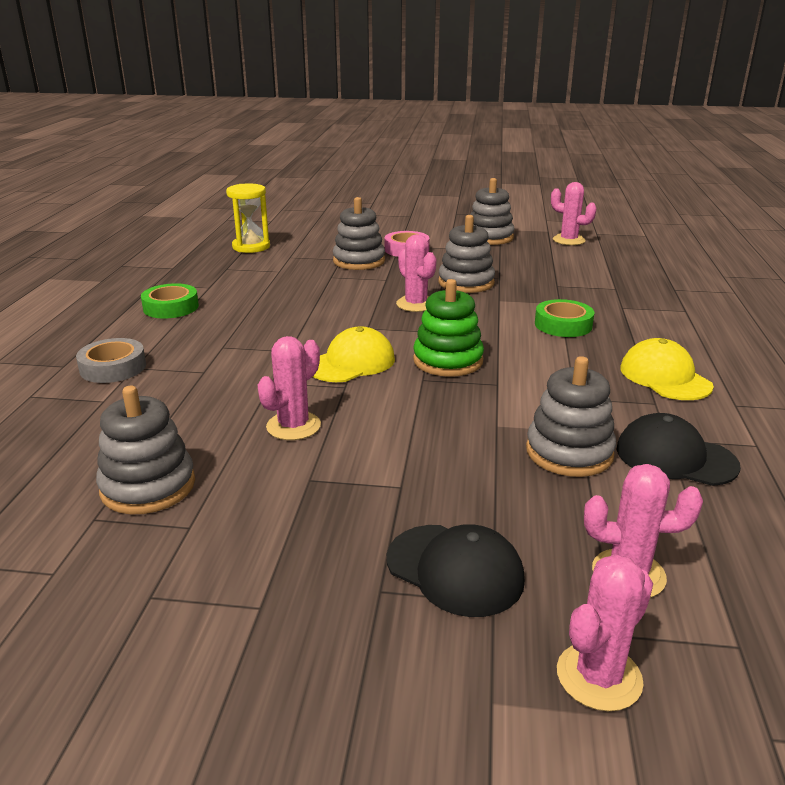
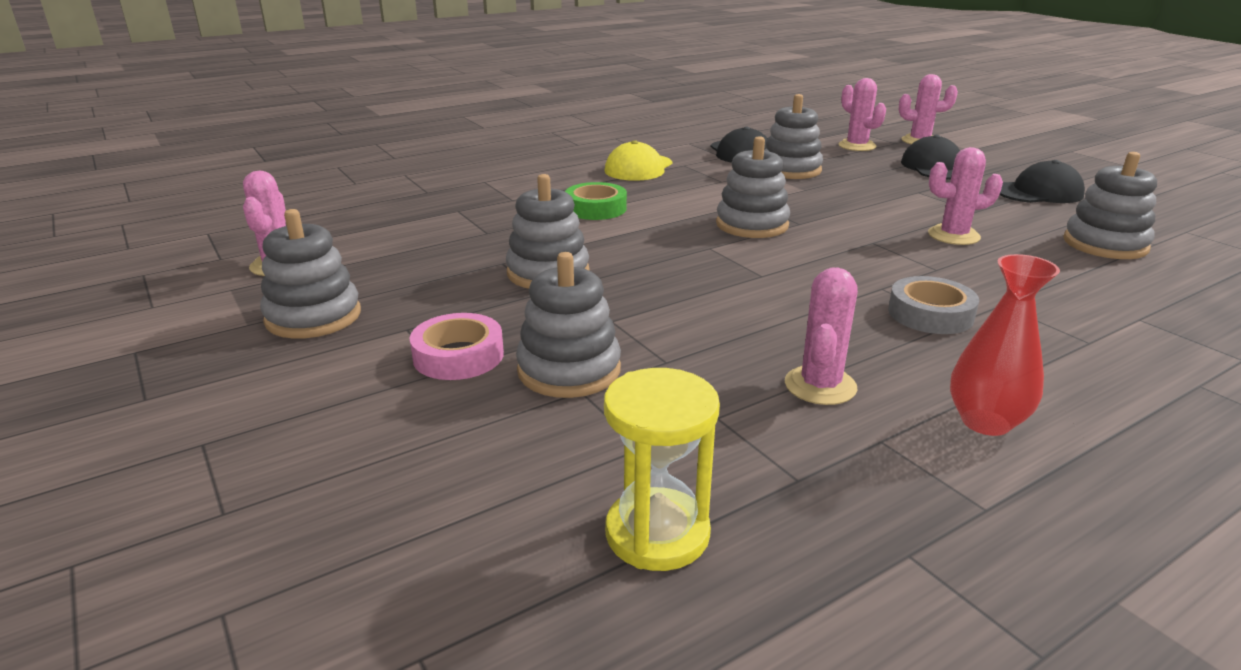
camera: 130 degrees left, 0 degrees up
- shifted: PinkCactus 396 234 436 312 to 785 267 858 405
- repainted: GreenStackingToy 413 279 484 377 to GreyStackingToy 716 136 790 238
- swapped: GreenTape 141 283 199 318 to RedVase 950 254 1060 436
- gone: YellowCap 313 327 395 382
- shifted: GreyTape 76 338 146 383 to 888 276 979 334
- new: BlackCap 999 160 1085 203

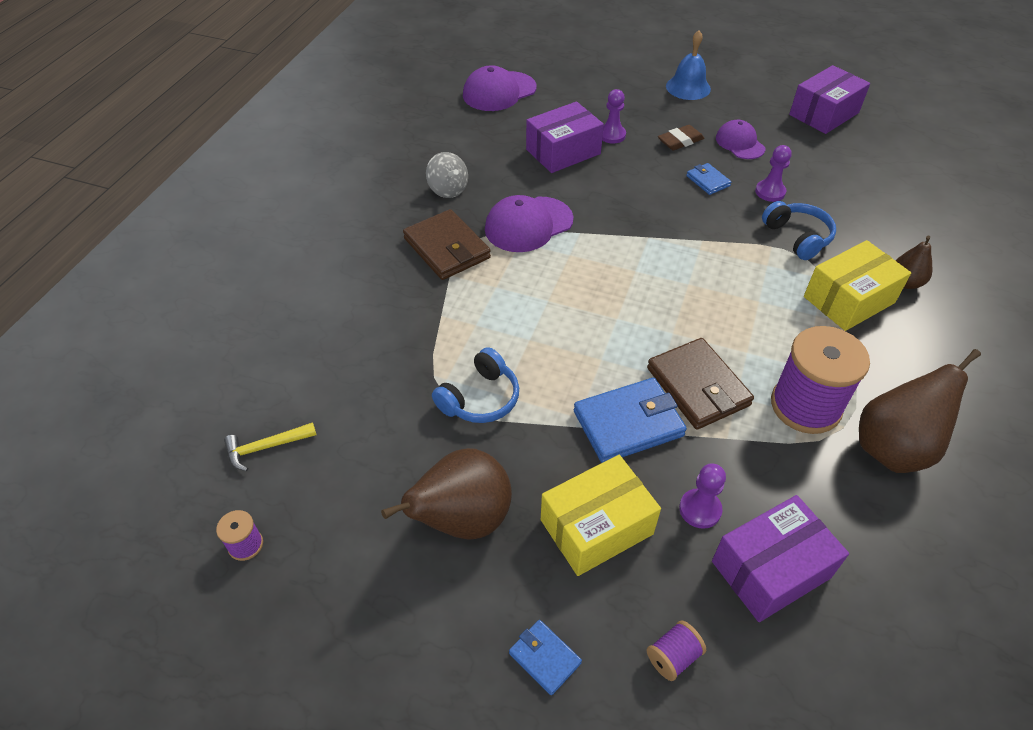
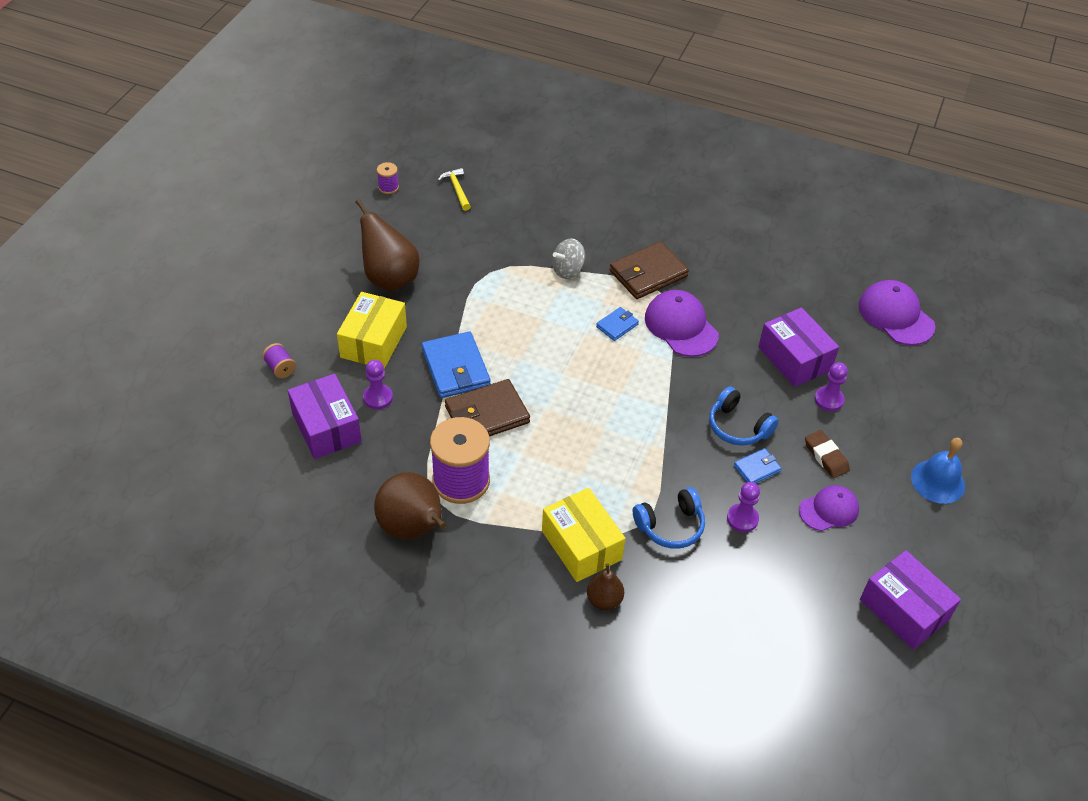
camera: 90 degrees right, 0 degrees up
- shifted: GreySpinningTop 426 152 468 198 to 552 239 585 279
- shifted: BlueHeadphones 432 347 519 423 to 709 386 779 446
- rotated: YellowBox 541 455 661 576 = 337 292 407 369 45 degrees clockwise
- shifted: BlueWallet 509 620 582 695 to 596 307 639 341

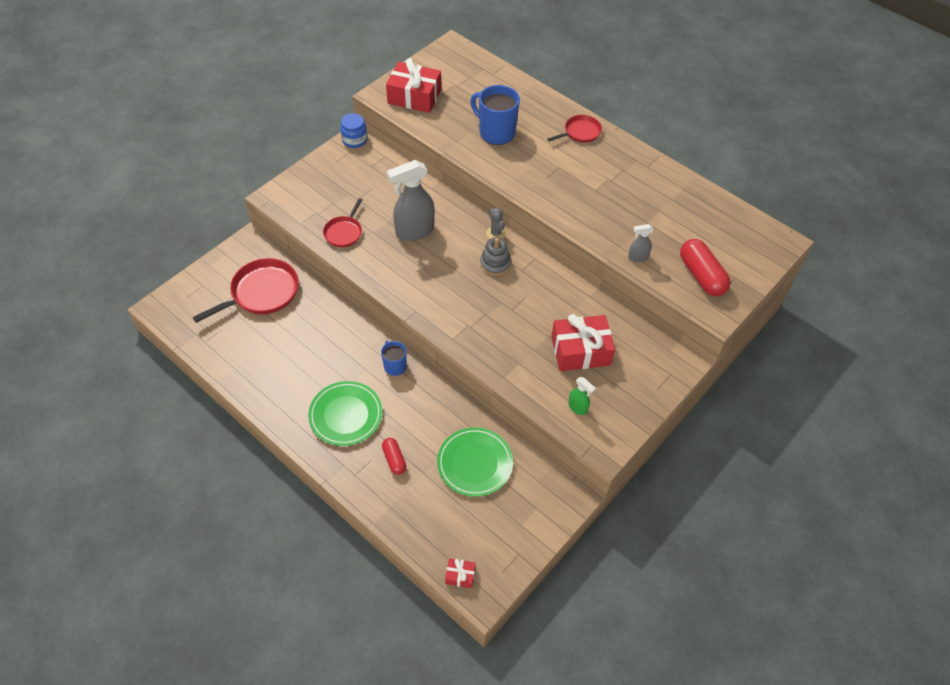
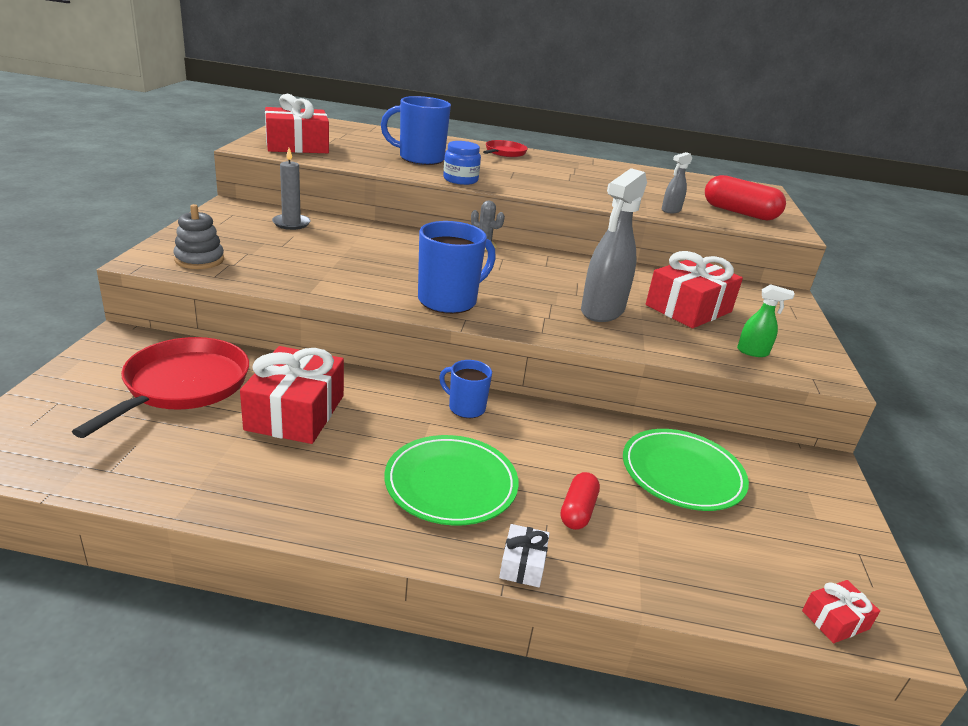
camera: 35 degrees left, 25 degrees down
- shifted: BlueJar 340 113 368 148 to 443 141 481 185
- shifted: GreySprayBottle 387 160 435 241 to 581 168 647 322
- gone: RedPan 323 198 362 247
- shifted: GreyStackingToy 480 238 511 276 to 173 204 224 269
- rotated: RedCapsule 382 438 406 475 = 561 472 600 530 75 degrees clockwise
- new: GreyCandle 272 148 310 230
- new: BlueMug 418 221 496 314
- new: RedGift 240 346 344 444
- new: WhiteGift 499 524 550 587

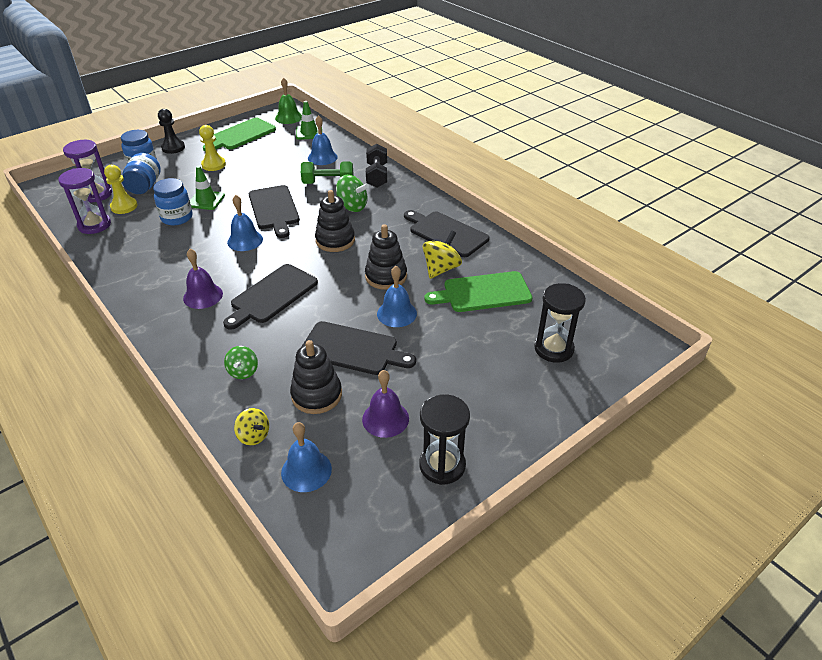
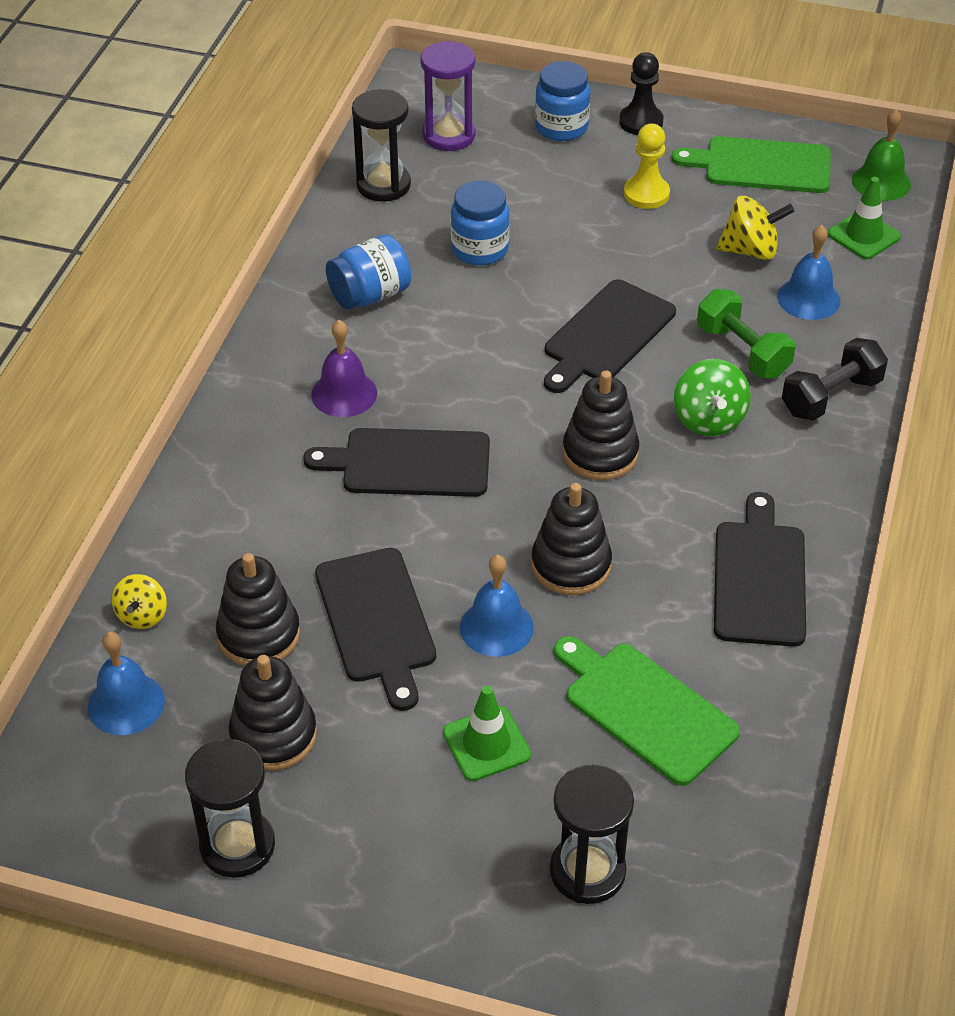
camera: 55 degrees right, 5 degrees up
- shifted: BlueJar 122 153 161 194 to 326 234 411 310
- gone: YellowPawn 104 165 138 214
- shifted: GreenTrafficCone 190 166 225 210 to 443 686 531 781
- repainted: PurpleHourglass 58 168 111 234 to BlackHourglass 352 89 411 202
- gone: BlueBell 227 195 263 251
- shifted: YellowSpinningTop 423 230 462 279 to 716 196 794 260
- gone: GreenSpinningTop 224 346 258 379
- swapped: PurpleBell 362 370 409 438 to BlackStackingToy 229 655 317 771

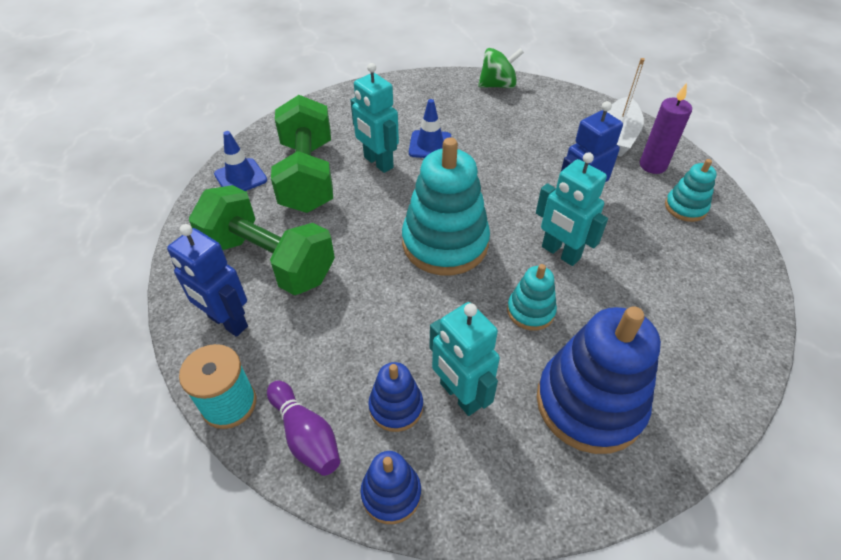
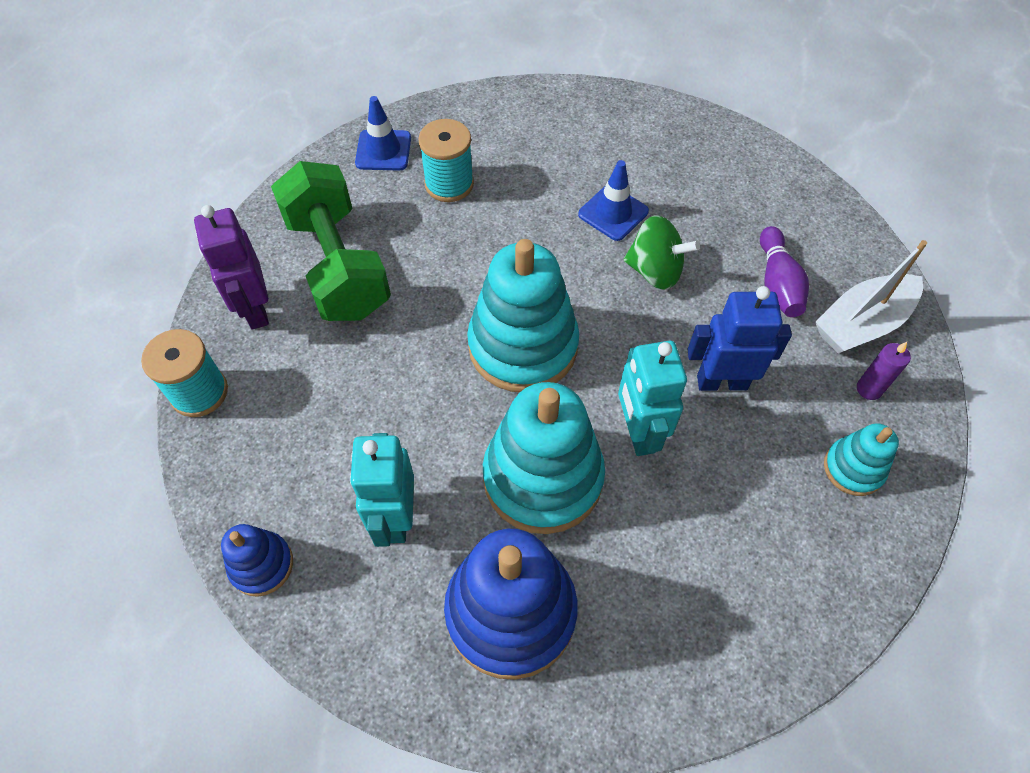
camera: 35 degrees right, 10 degrees up
- shifted: GreenSpinningTop 478 48 524 88 to 624 215 700 290
- gone: TurquoiseRobot 350 63 399 173
- scaled: PurpleCandle 640 83 692 174 = 857 342 911 400 x0.65
- swapped: GreenDumbbell 271 95 333 213 to TurquoiseSpool 418 119 474 202
- repainted: BlueRobot 167 224 248 337 to PurpleRobot 194 205 269 329
- scaled: TurquoiseStackingToy 507 264 557 330 = 483 382 605 534 x1.99
- gone: BlueStackingToy 368 362 423 432
- shifted: PurpleBowlingPin 267 380 340 476 to 760 226 809 317

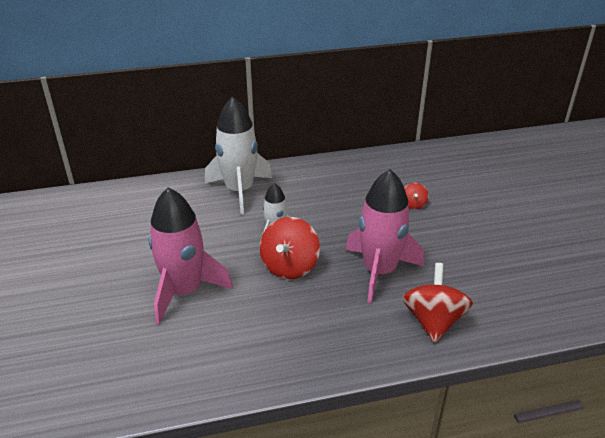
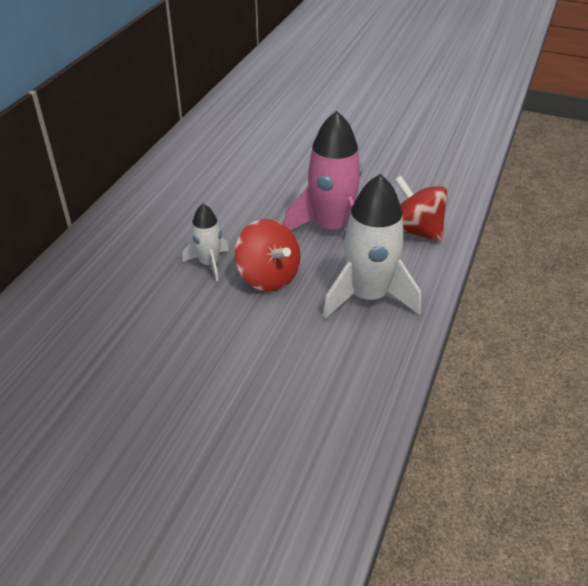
camera: 55 degrees left, 5 degrees up
- shifted: WhiteRocket 205 97 272 215 to 323 174 421 319
- gone: RedSpinningTop 404 183 428 210
- gone: PinkRocket 149 187 233 324

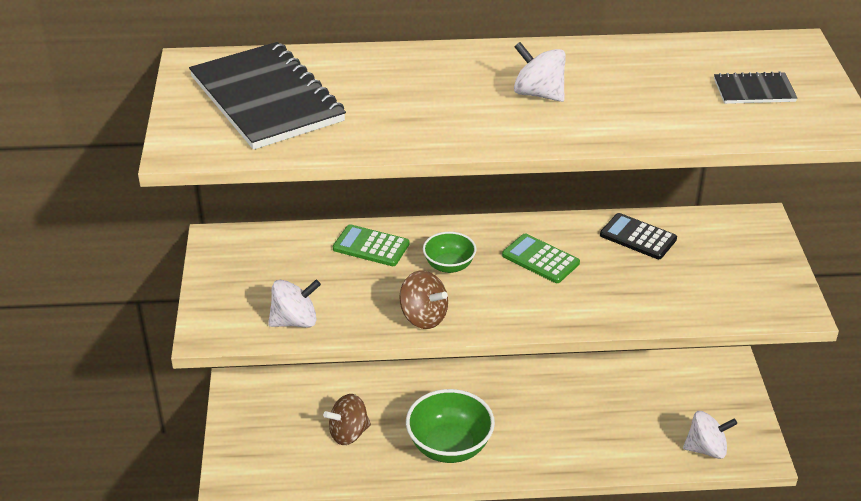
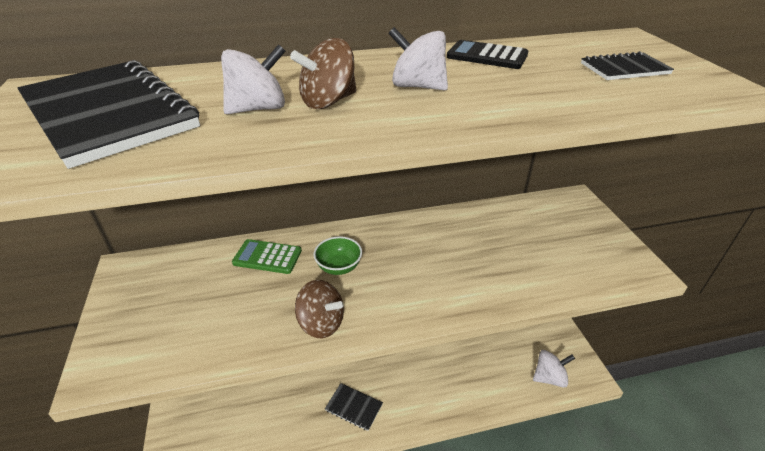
camera: 10 degrees left, 0 degrees up
- shifted: BlackCalculator 600 213 677 259 to 447 40 528 69
- gone: GreenCalculator 502 233 580 283
- shifted: WhiteSpinningTop 268 280 321 328 to 221 44 286 114
- swapped: GreenBowl 406 389 495 463 to BlackNotebook 325 383 383 431
- shifted: BrownSpinningTop 323 394 371 445 to 290 38 356 109

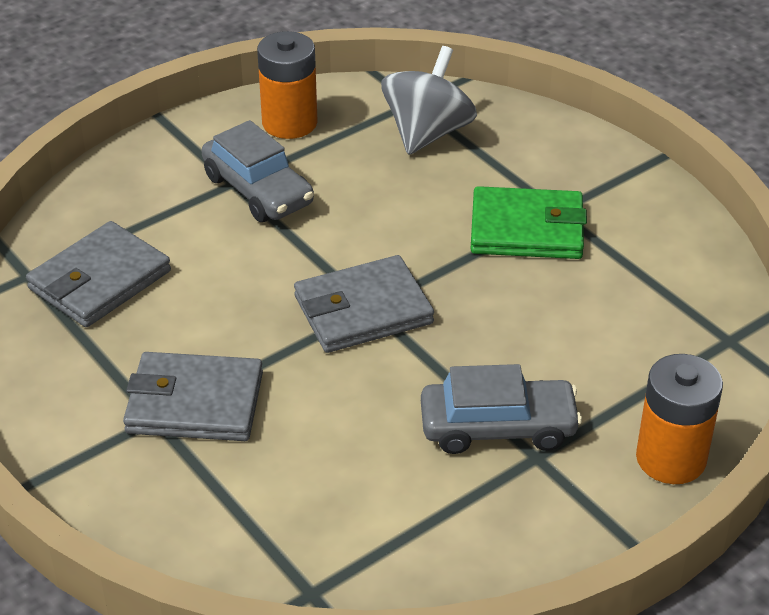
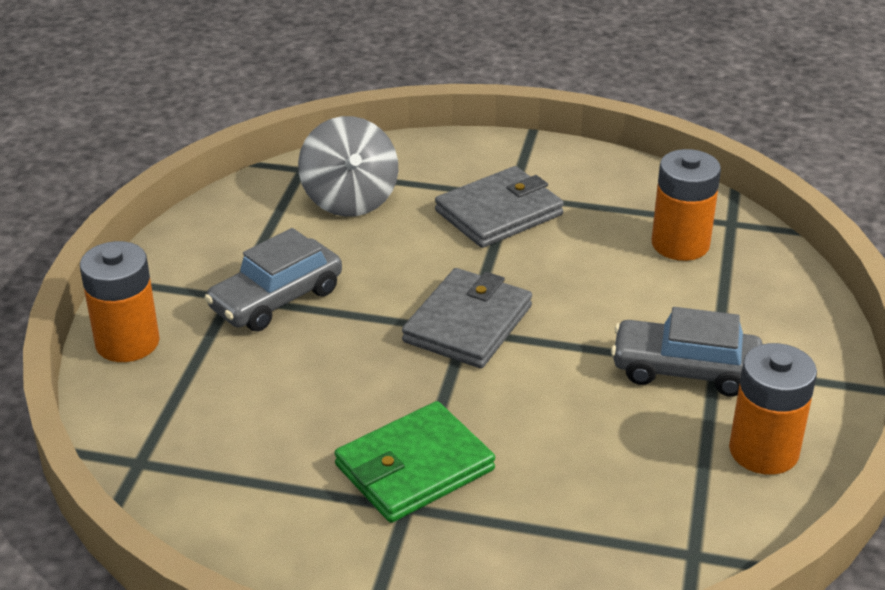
camera: 140 degrees right, 5 degrees down
- shifted: GreySpinningTop 381 46 477 155 to 298 116 398 217
- swapped: GreyWallet 26 221 171 327 to OrangeBattery 651 149 721 261

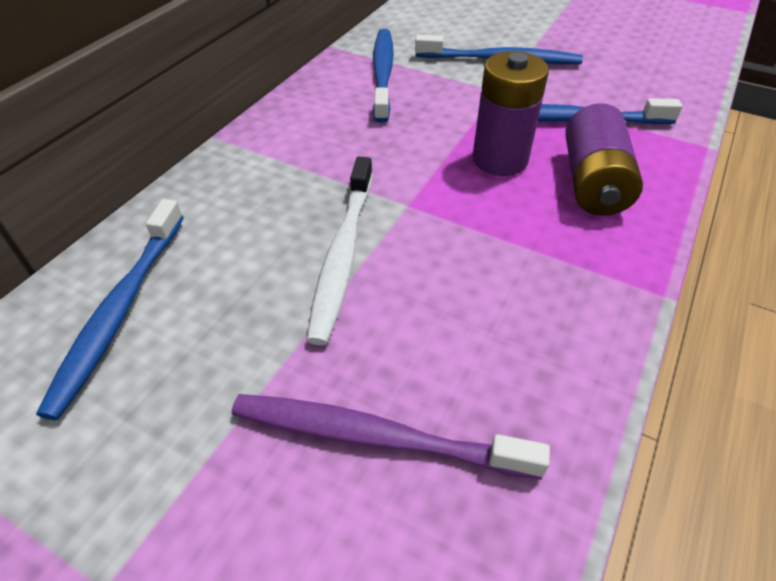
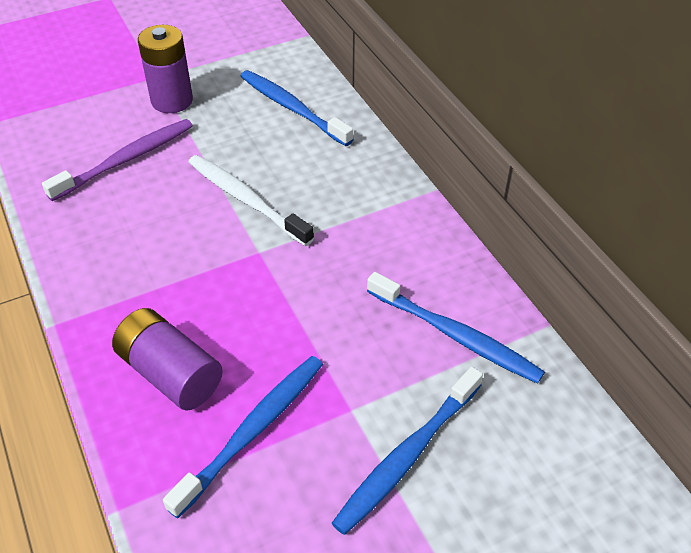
camera: 125 degrees right, 0 degrees up
- shifted: PurpleBattery 473 51 549 176 to 138 25 193 113

